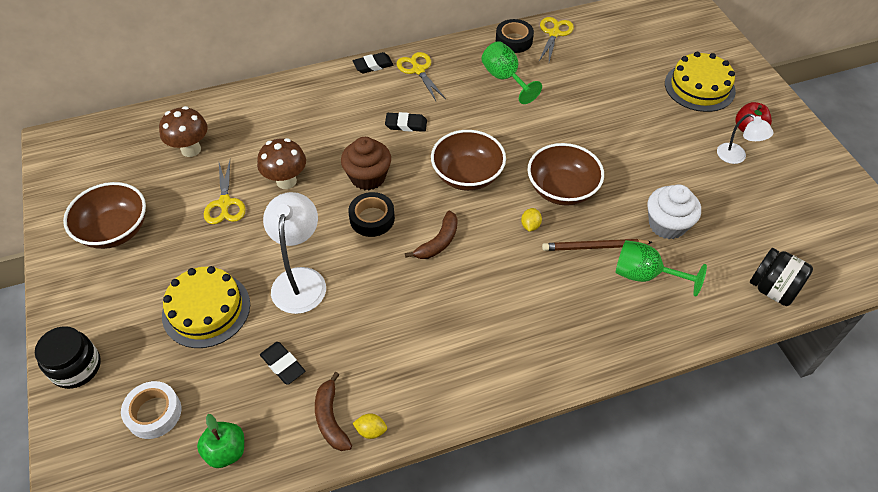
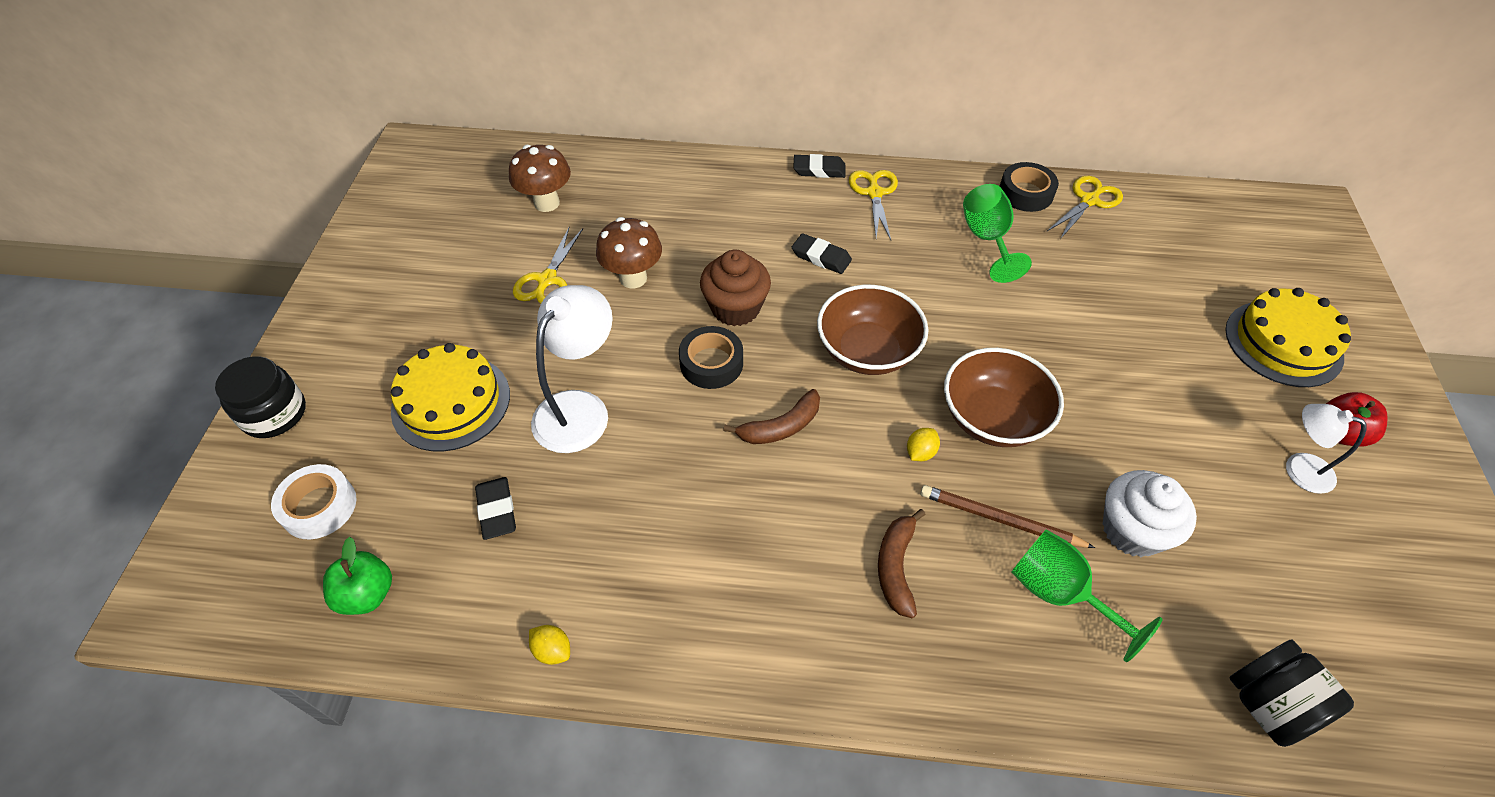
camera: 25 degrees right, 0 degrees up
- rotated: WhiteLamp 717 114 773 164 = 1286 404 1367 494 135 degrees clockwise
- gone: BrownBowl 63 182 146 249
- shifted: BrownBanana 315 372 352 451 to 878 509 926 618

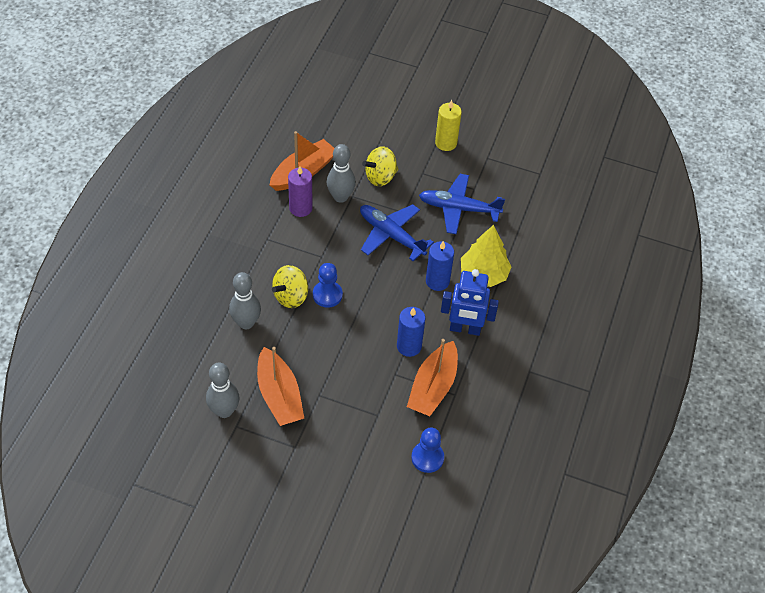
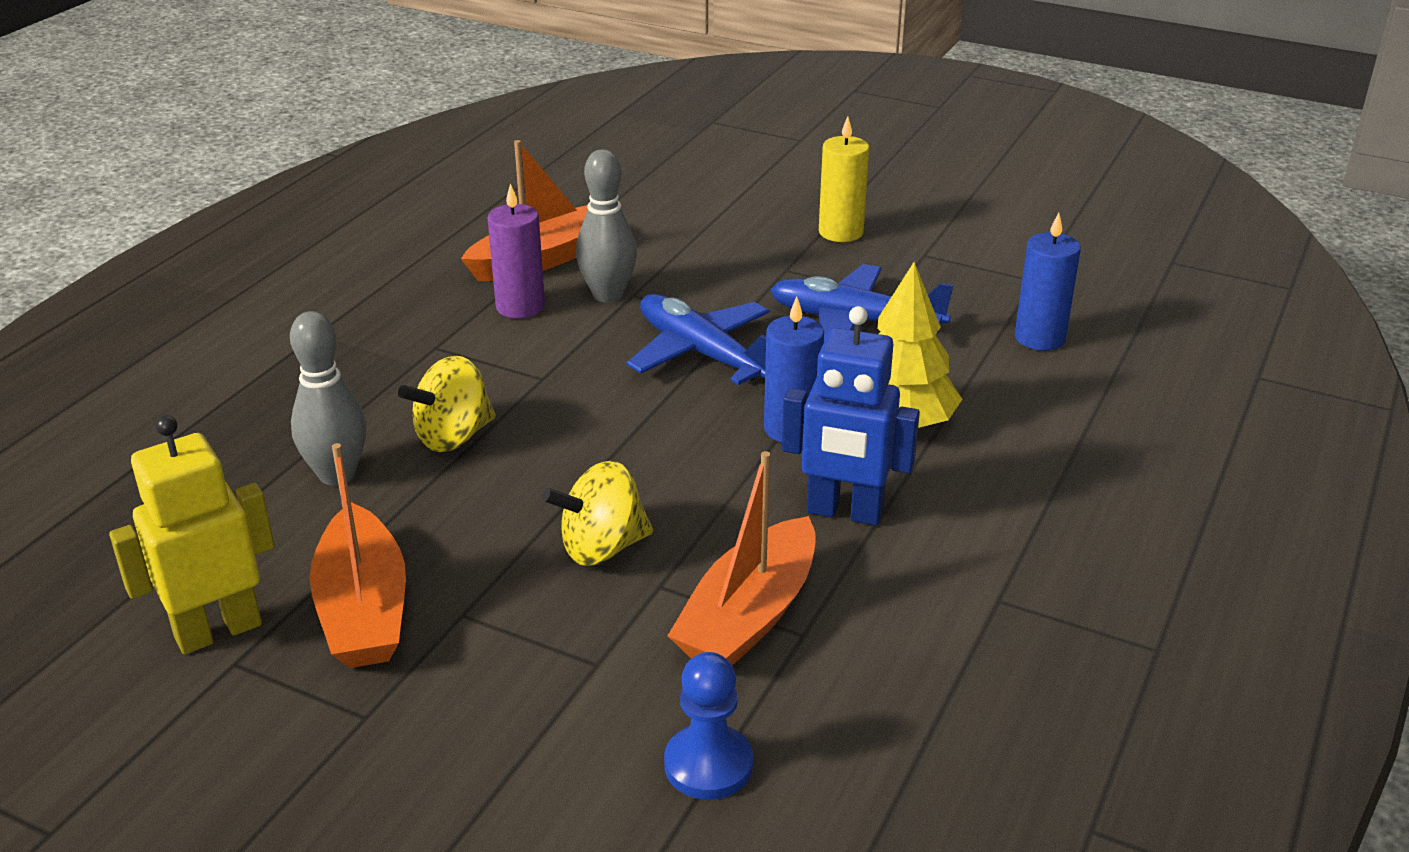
camera: 10 degrees right, 20 degrees down
- shifted: YellowSpinningTop 362 146 399 186 to 542 461 653 566
- gone: BluePawn 313 263 343 308
- shifted: BlueCandle 397 307 425 357 to 1015 213 1081 351
- swapped: GreyBowlingPin 206 363 240 418 to YellowRobot 109 415 275 654

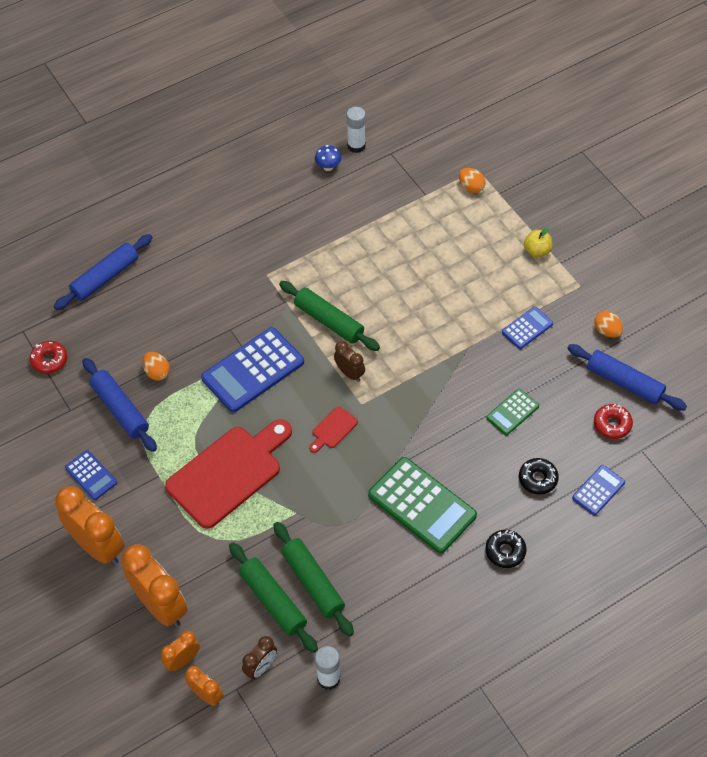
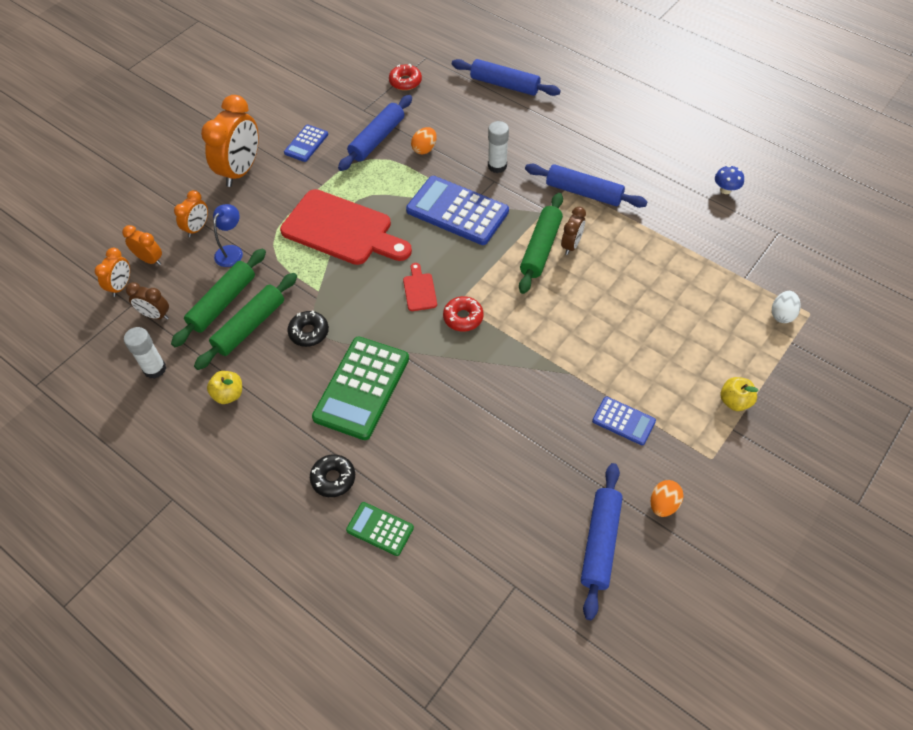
camera: 70 degrees right, 0 degrees up
- shifted: WhiteGlueStick 346 107 366 153 to 488 121 509 173
- repainted: OrangeEgg 459 168 486 193 to WhiteEgg 772 291 801 323
- shifted: BrownClock 334 341 365 382 to 561 207 586 255
- shifted: GreenCalculator 486 389 539 435 to 346 502 414 556
- shifted: RedDonut 594 404 633 439 to 443 296 483 332
- rotated: RedCuttingBoard 309 406 358 453 = 403 263 437 311 60 degrees clockwise
- shifted: BlackDonut 519 458 559 494 to 287 311 329 347
- gone: BlueCalculator 572 465 625 516
- scaled: OrangeClock 122 544 188 627 = 174 190 208 237 x0.52
- new: BlueRollingPin 525 164 647 208
- new: BlueLamp 213 204 243 267
- new: YellowApple 207 371 242 404

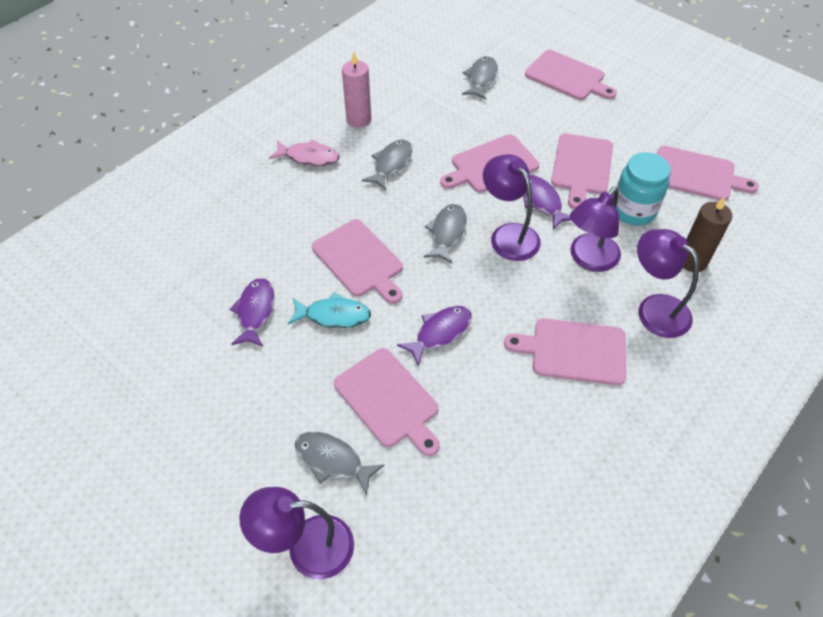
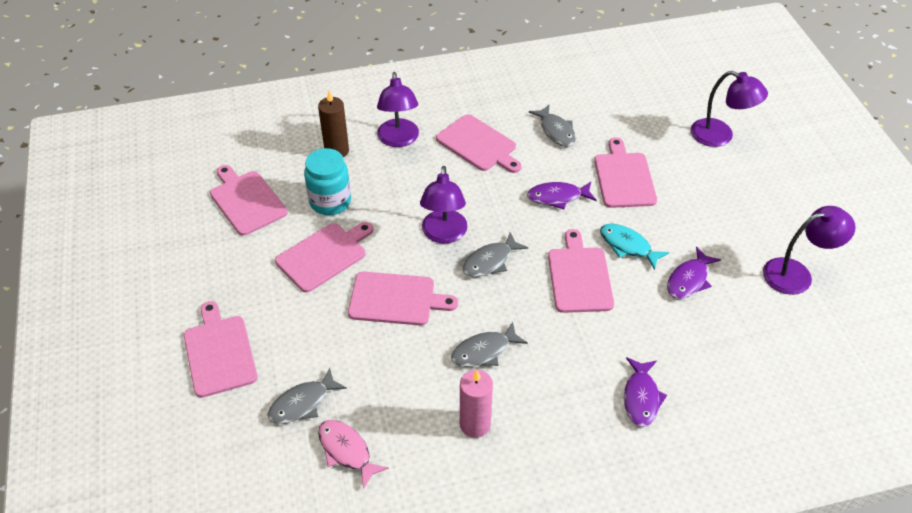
camera: 145 degrees left, 5 degrees down
- shifted: PinkFish 269 139 340 166 to 318 420 389 489
- shifted: PurpleFish 524 175 571 229 to 624 357 667 427
- shifted: PurpleLamp 570 187 621 272 to 763 206 855 295
- shifted: GreyFish 294 432 385 496 to 529 104 576 147

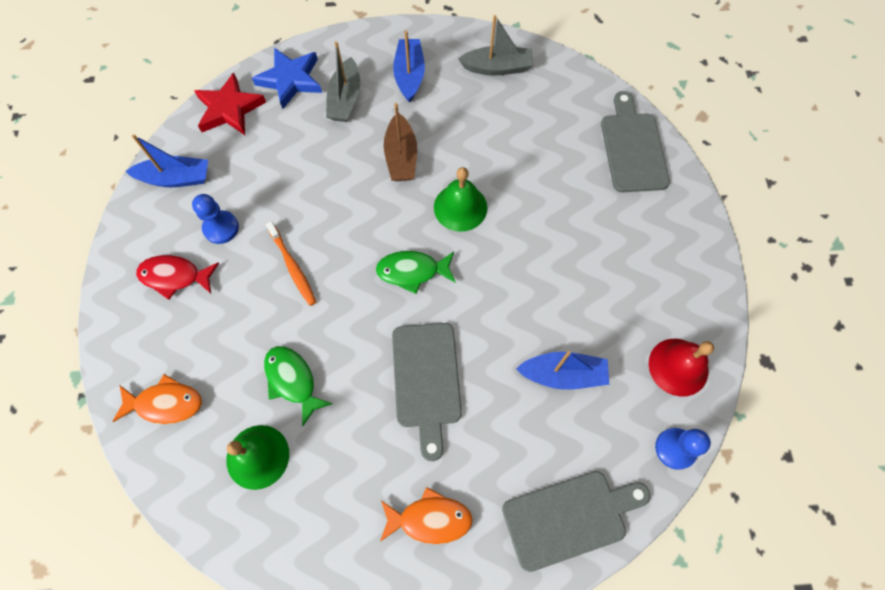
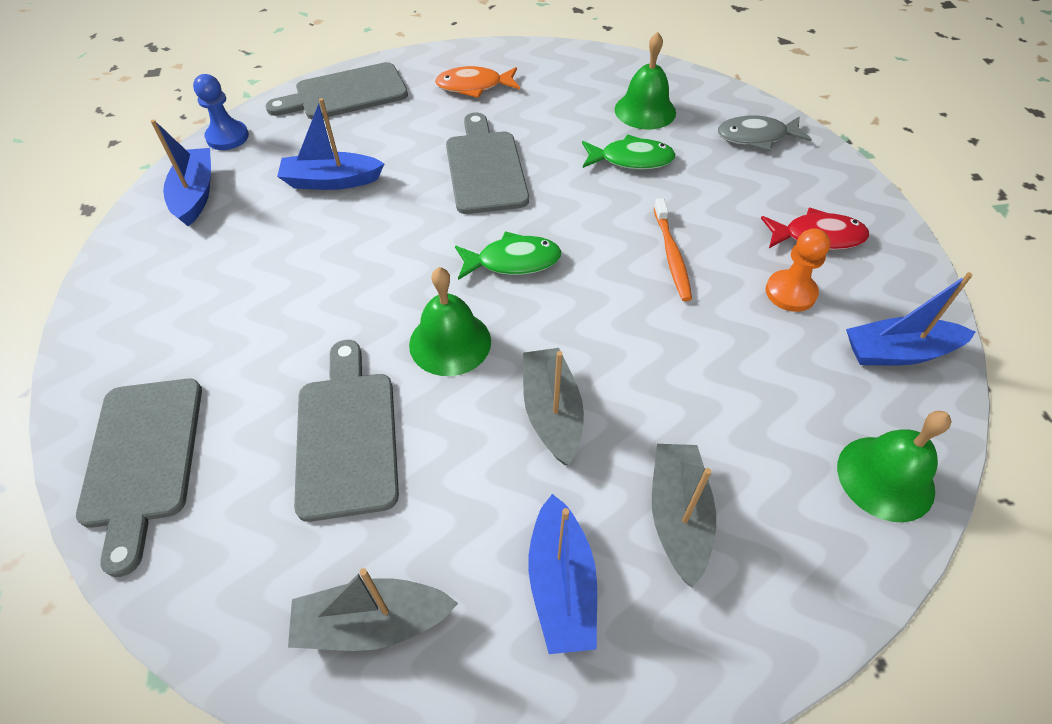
camera: 175 degrees right, 15 degrees down
- gone: BlueStar 252 48 322 109
- swapped: RedStar 194 73 266 135 to GreenBell 837 411 952 522
- repainted: BrownBoat 384 103 417 181 to GreyBoat 523 348 584 465
- repainted: BluePawn 192 194 239 244 to OrangePawn 766 228 830 312
- rotated: OrangeToothbrush 266 221 316 306 = 654 198 692 301 150 degrees counterclockwise
- swapped: RedBell 649 339 714 397 to BlueBoat 151 119 211 226
- rotated: GreenFish 264 346 333 427 = 582 134 676 170 45 degrees counterclockwise
- repainted: OrangeFish 112 374 202 424 to GreyFish 718 116 812 151
- new: GreyCuttingBoard 294 340 399 522

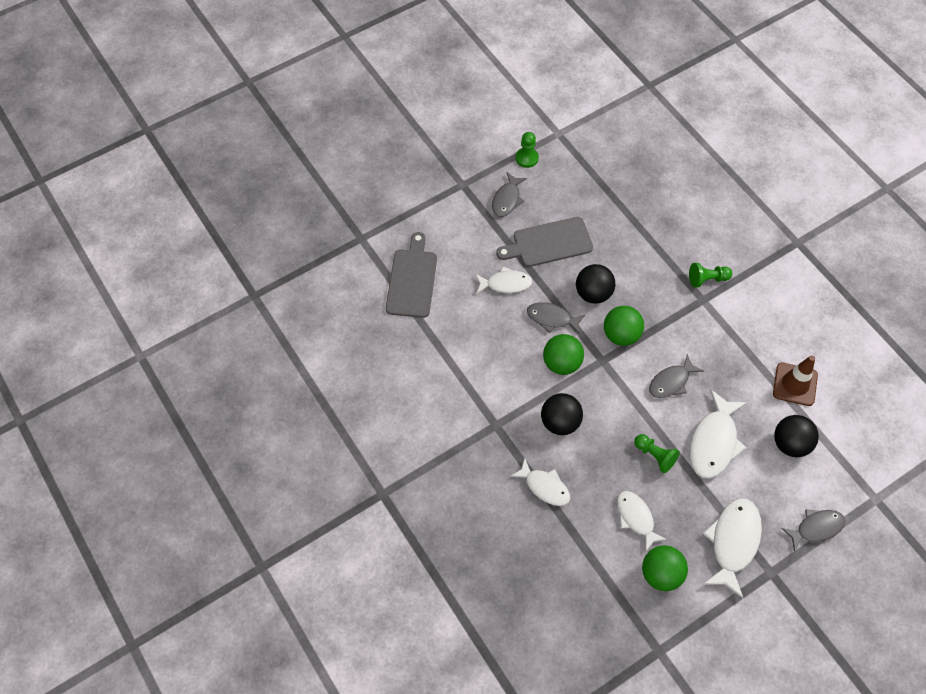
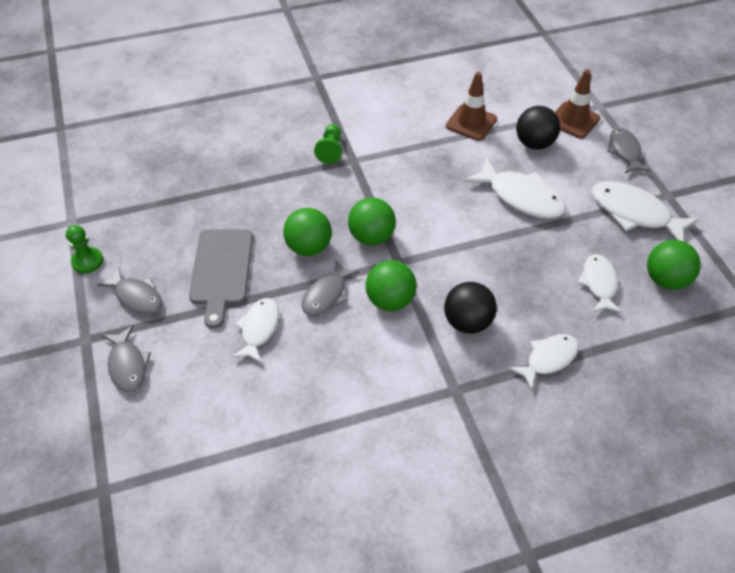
camera: 75 degrees left, 10 degrees down
- gone: GreyCuttingBoard 386 232 437 318
- repainted: BlackBall 576 264 615 304 to GreenBall 283 208 332 256
- shifted: GreyFish 649 354 703 398 to 102 326 151 392
- gone: GreenPawn 634 434 680 473
- rotated: WhiteFish 617 491 667 552 = 577 254 622 313 105 degrees clockwise
- new: BrownTrafficCone 555 69 600 139

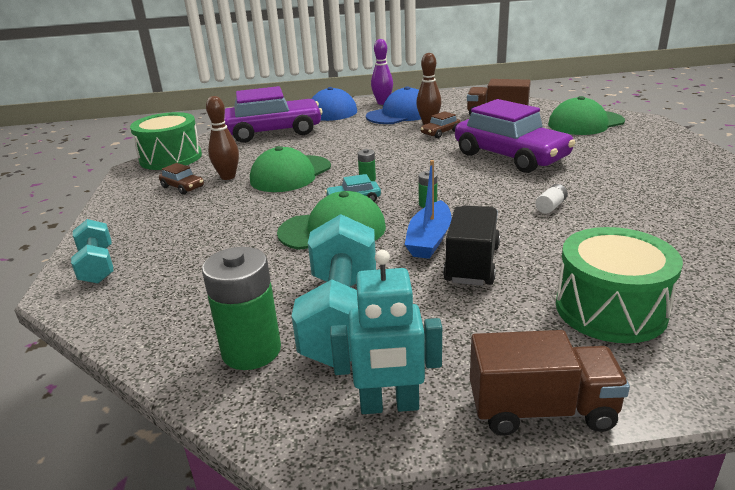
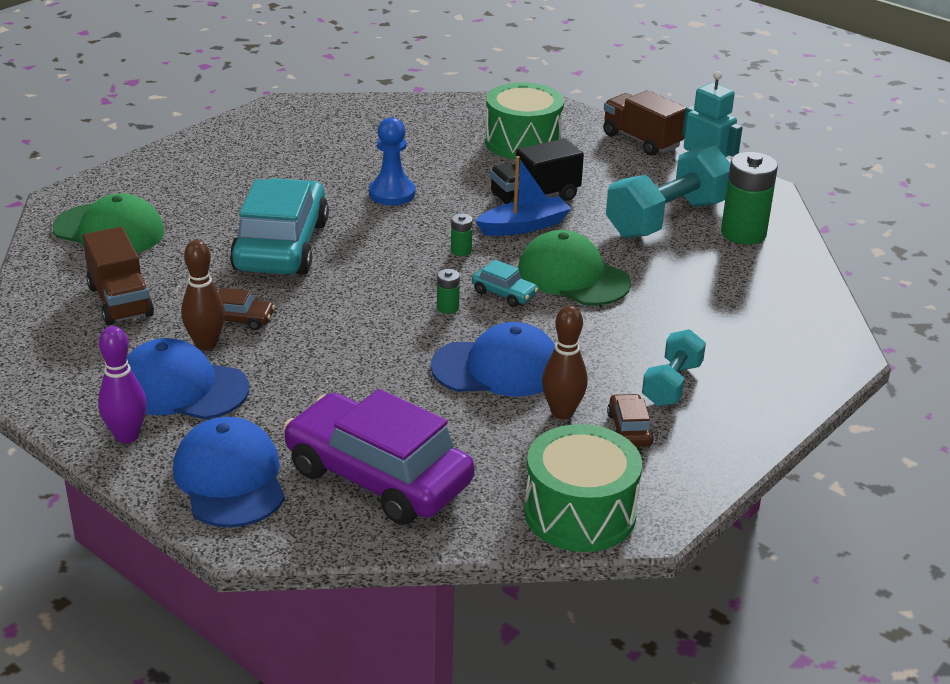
camera: 135 degrees left, 5 degrees up
- repainted: PurpleCar 455 99 576 173 to TurquoiseCar 230 178 329 275
- repainted: GreenCap 250 146 331 192 to BlueCap 431 322 555 397
- swapped: WhiteBattery 535 184 568 214 to BluePawn 369 117 415 205
- shifted: TurquoiseDumbbell 71 219 113 284 to 642 329 706 406

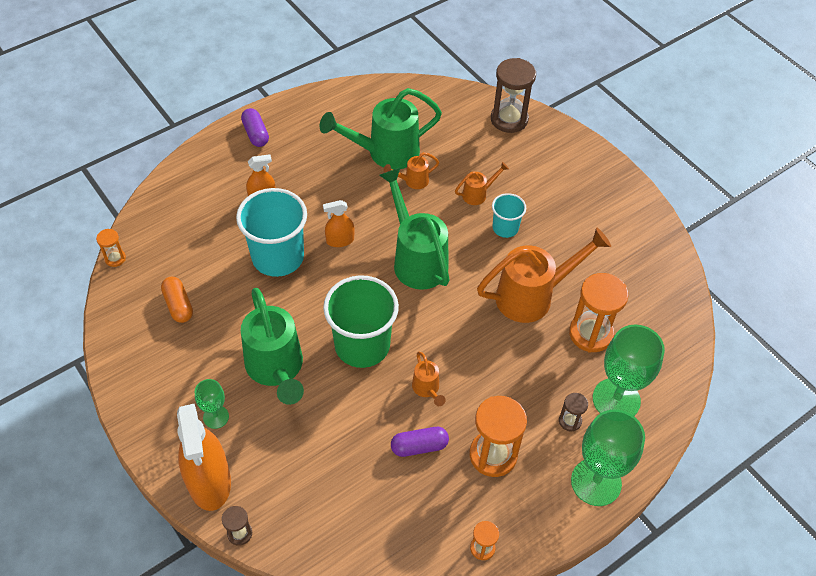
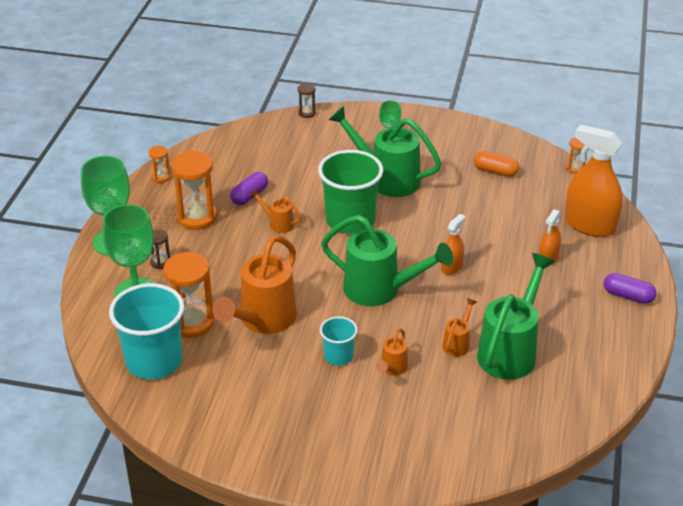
camera: 140 degrees right, 15 degrees down
- gone: BrownHourglass 491 58 536 133
- shifted: TurquoiseCup 236 188 307 277 to 109 283 184 379
- shifted: OrangeSprayBottle 177 404 231 511 to 565 125 623 237

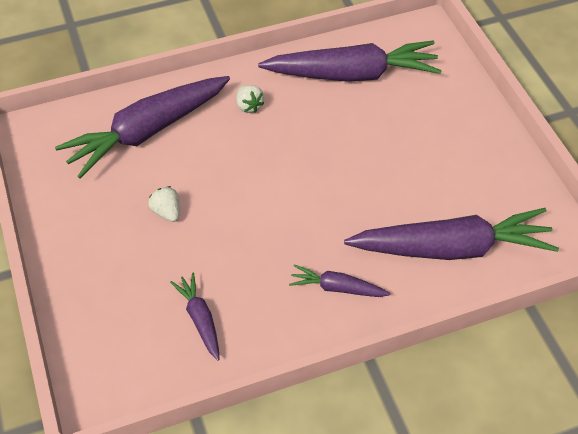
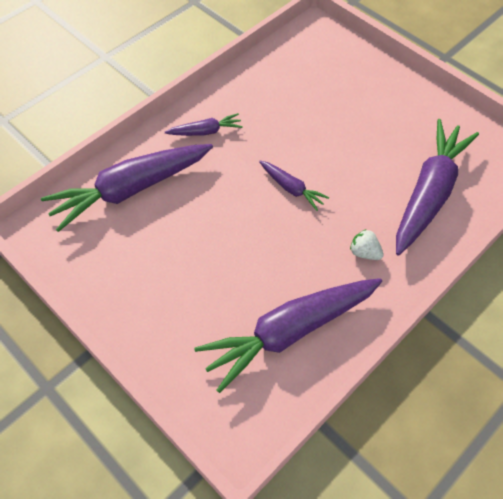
camera: 155 degrees right, 5 degrees up
- gone: WhiteStrawberry 148 186 180 222
- shifted: PurpleCarrot 170 272 220 361 to 259 161 329 211

